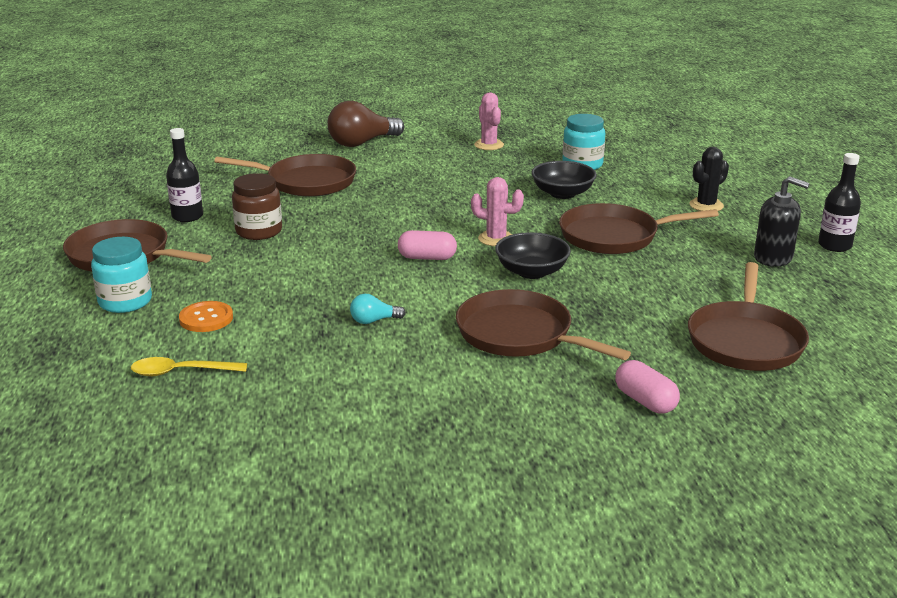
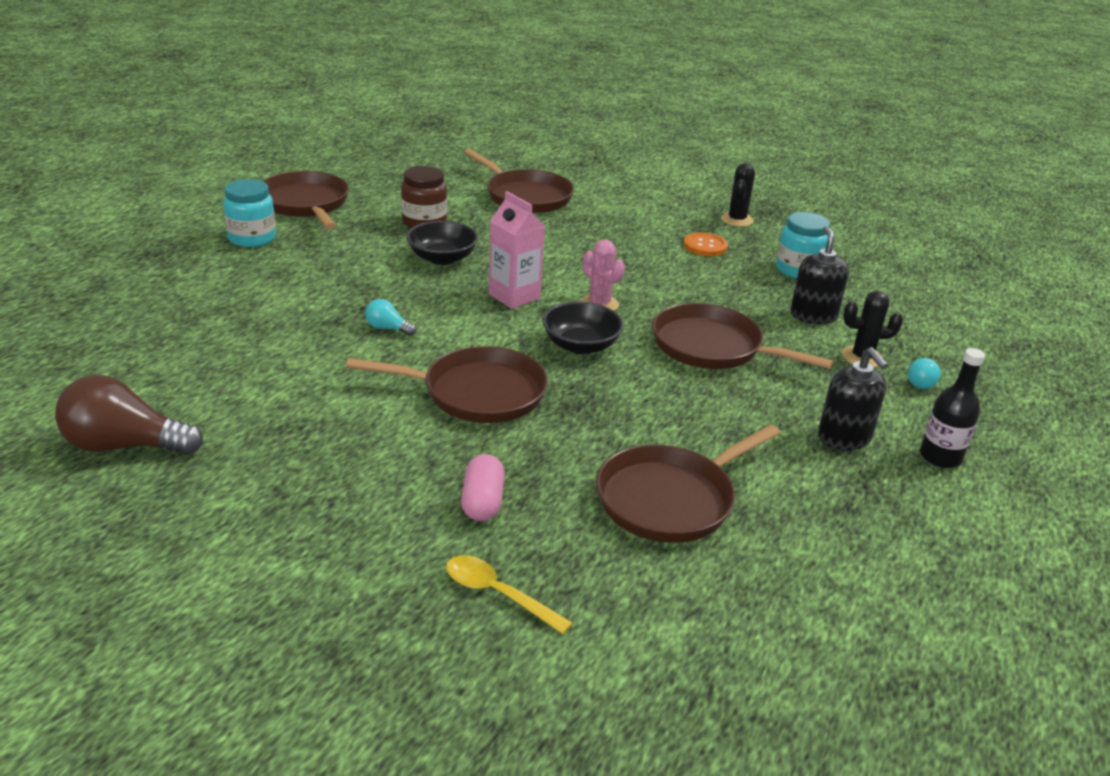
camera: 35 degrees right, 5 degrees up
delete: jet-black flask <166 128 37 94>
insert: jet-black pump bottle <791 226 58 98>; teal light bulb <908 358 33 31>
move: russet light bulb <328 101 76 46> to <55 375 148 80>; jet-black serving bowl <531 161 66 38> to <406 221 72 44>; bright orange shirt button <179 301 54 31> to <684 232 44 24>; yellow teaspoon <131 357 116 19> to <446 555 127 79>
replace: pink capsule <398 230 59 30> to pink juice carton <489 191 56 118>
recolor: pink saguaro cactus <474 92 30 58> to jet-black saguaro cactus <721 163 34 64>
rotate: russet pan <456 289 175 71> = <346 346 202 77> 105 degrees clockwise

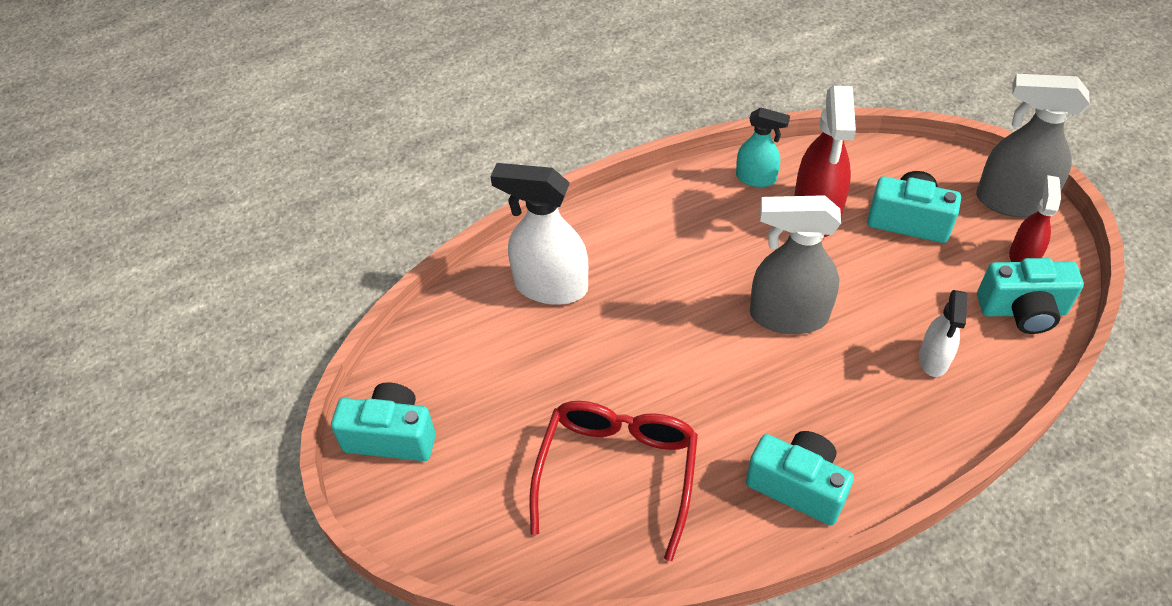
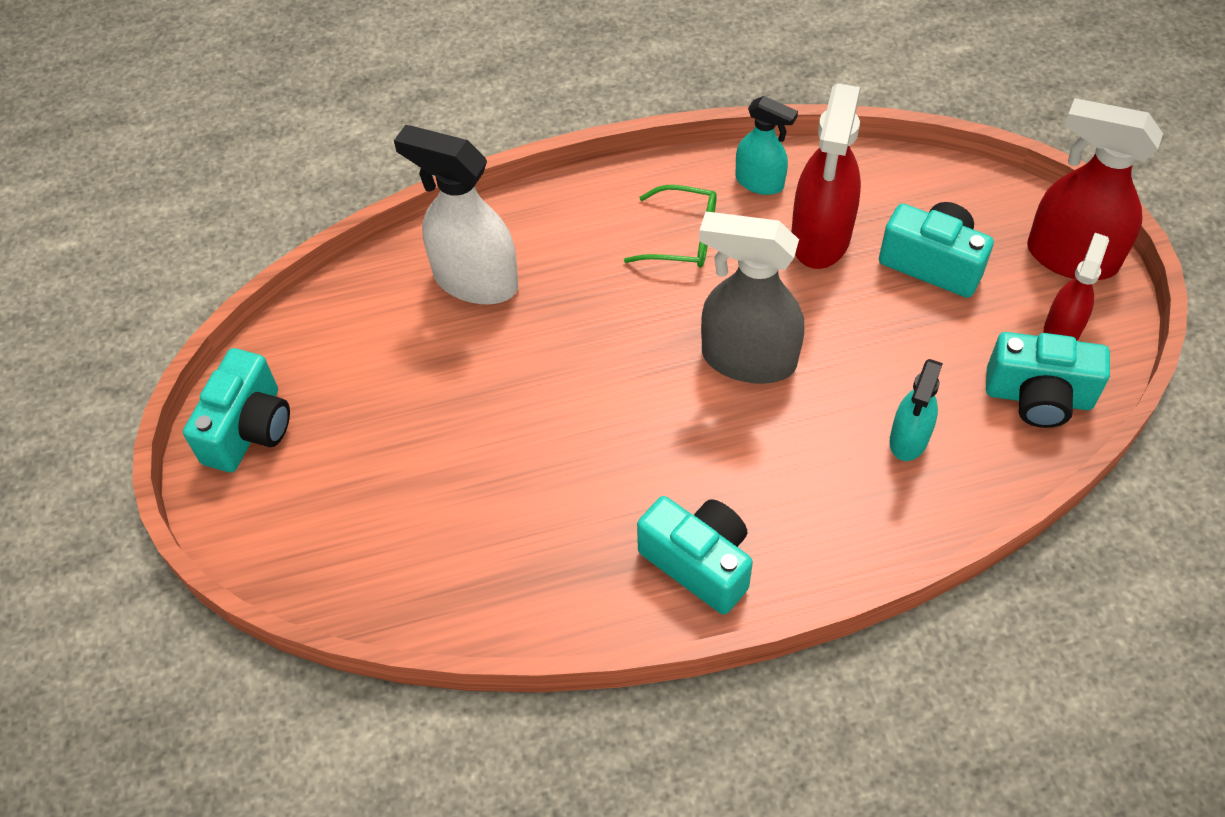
camera: 10 degrees right, 5 degrees up
delete: scarlet spectacles <530 401 168 160>
insert: leaf-green spectacles <624 185 93 83>
recolor: grey spray bottle <976 74 114 143> to scarlet spray bottle <1027 98 136 182>; pure white spray bottle <919 290 48 87> to teal spray bottle <890 359 53 102>
rotate: teal camera <331 382 105 79> = <183 348 107 124> 90 degrees clockwise

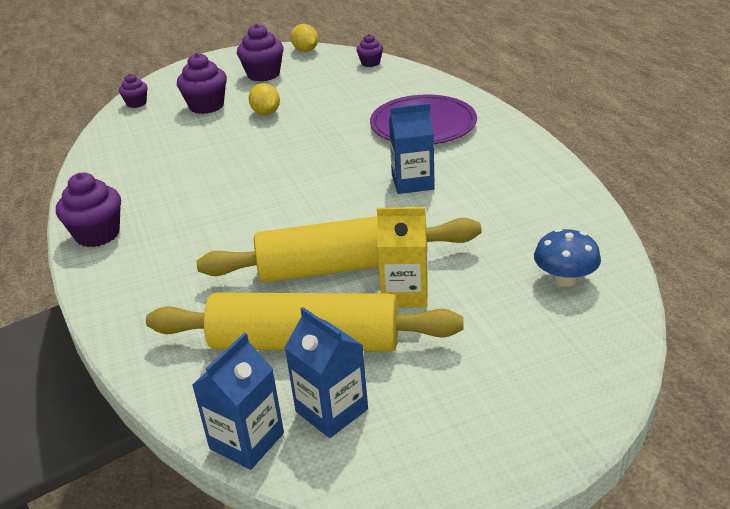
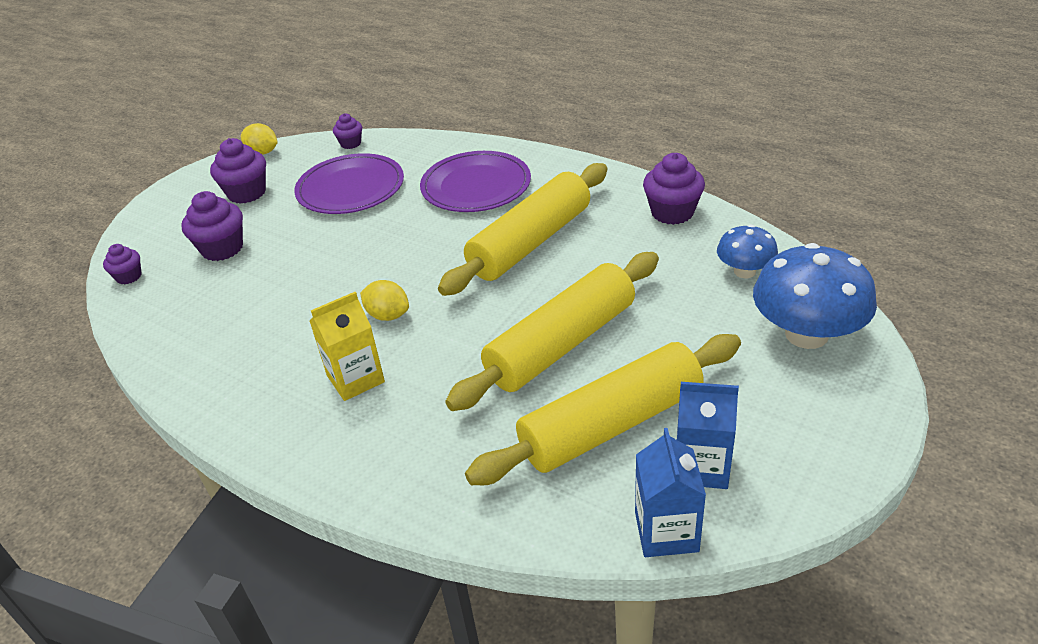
camera: 35 degrees left, 5 degrees up
insert: purple plate <294 153 110 61>; blue toadstool <753 243 124 106>
move: yellow toy lemon <248 83 32 32> to <360 280 49 41>; purple fairy cake <56 173 65 74> to <643 153 62 72>; yellow juice carton <377 207 50 100> to <310 292 75 109>
replace: blue juice carton <389 103 46 91> to yellow pastry roller <438 163 169 133>

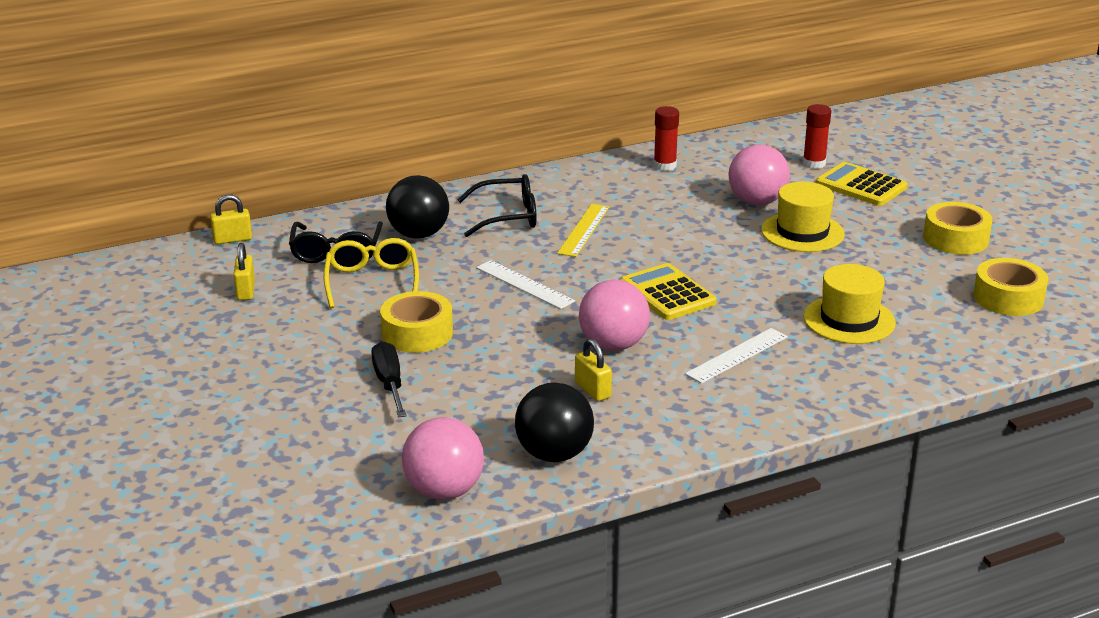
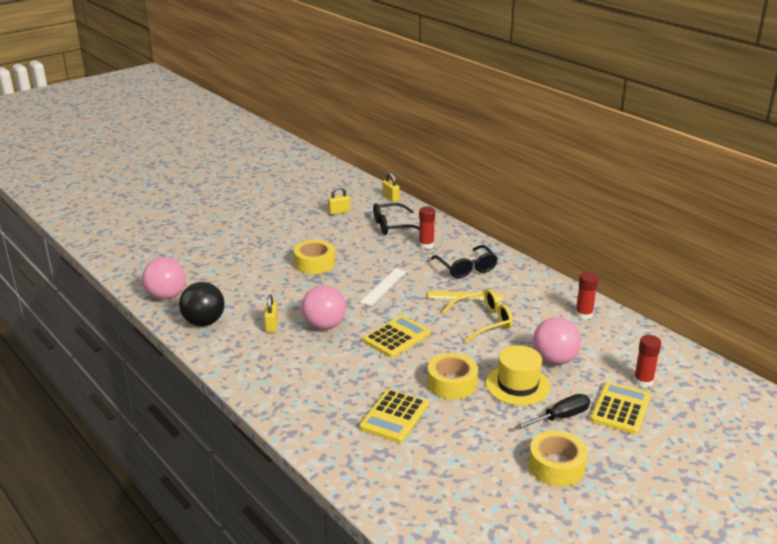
camera: 75 degrees right, 0 degrees up
delete: pure white straightedge <685 328 103 56>
move: yellow spectacles <324 238 95 70> to <442 289 71 54>; yellow roll of tape <973 258 75 58> to <427 353 51 47>; jet-black hand screwdriver <371 341 36 76> to <515 394 75 36>
replace: jet-black play ball <386 175 63 64> to scarlet glue <419 206 16 43>; yellow hat <803 264 93 80> to yellow pocket calculator <360 389 68 54>
rotate: yellow padlock <575 338 37 63> = <264 294 14 38> 45 degrees counterclockwise

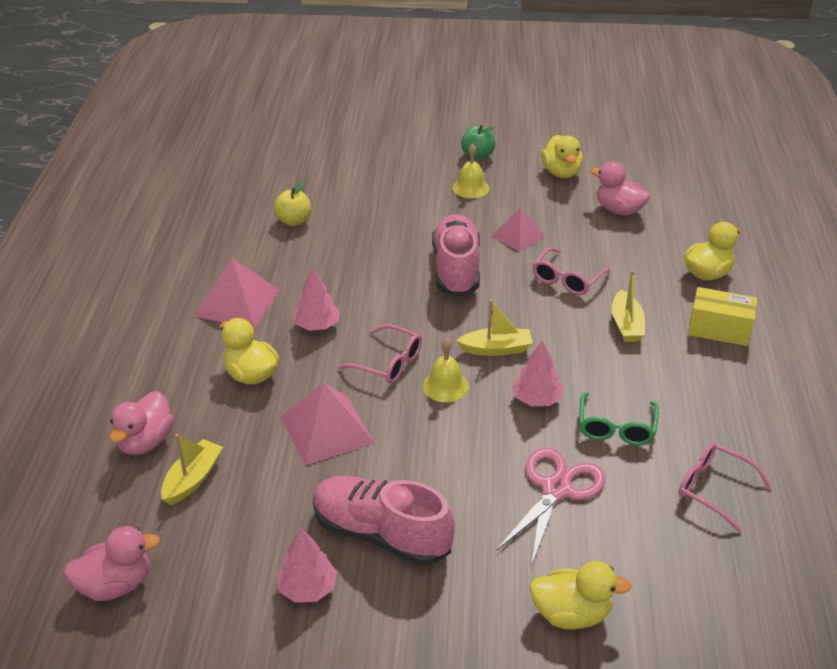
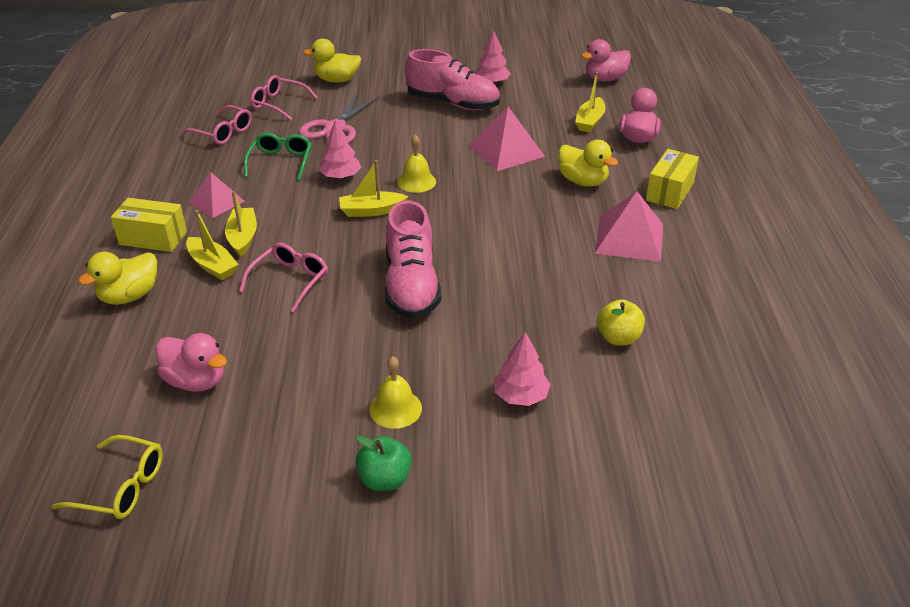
camera: 175 degrees right, 0 degrees up
delete: yellow toy duck <541 135 42 43>
insert: yellow box <646 149 53 60>; yellow boat <186 210 53 70>; yellow spectacles <52 435 111 84>
move: pink pyramid shape <491 208 55 44> to <189 173 56 45>; pink tree <292 268 48 62> to <494 332 57 74>; pink spectacles <337 324 85 60> to <250 75 68 46>

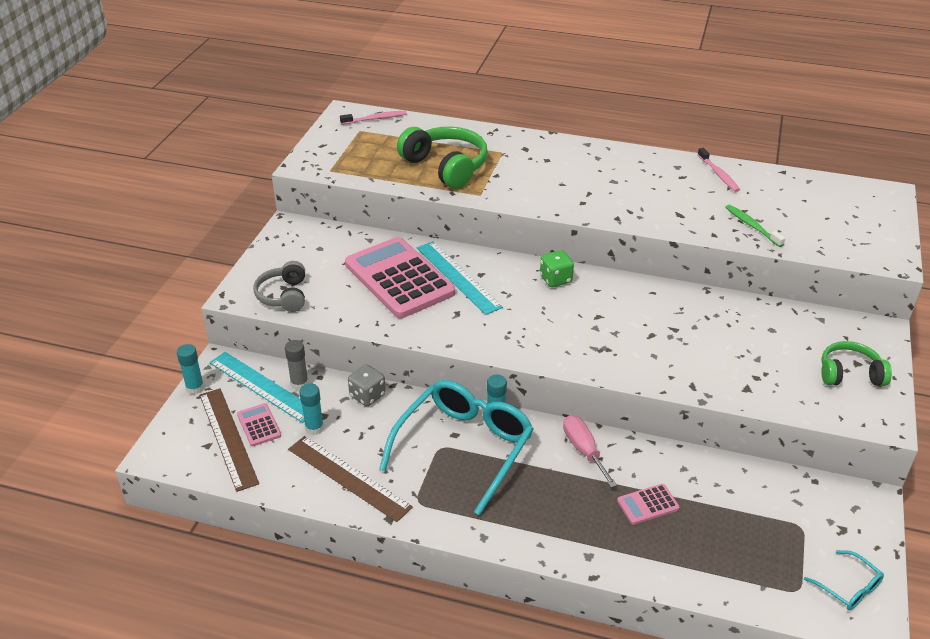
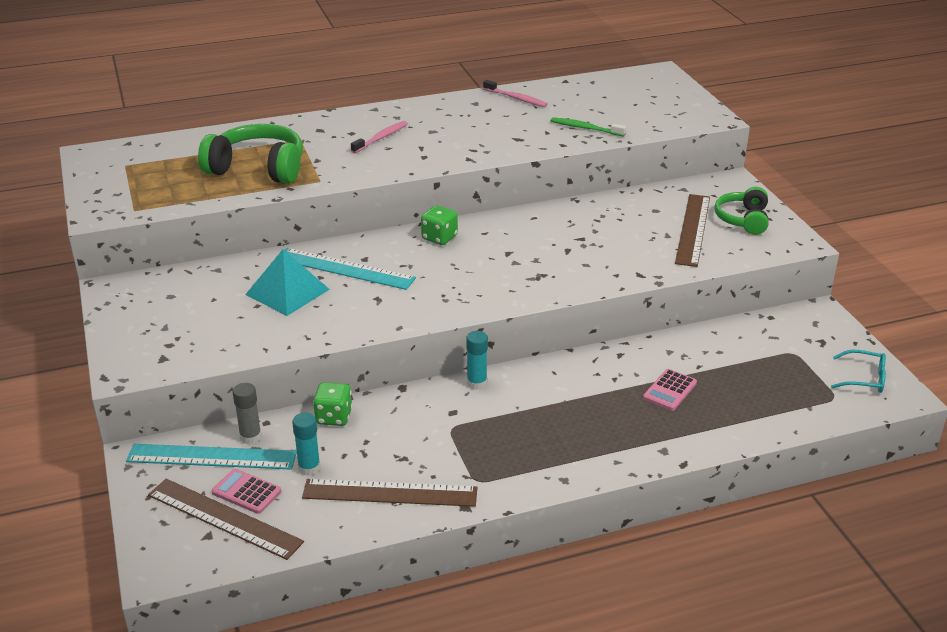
camera: 35 degrees left, 5 degrees down
delete: grey headphones <253 261 52 51>; teal glue <177 344 27 50>; teal spectacles <379 380 155 136>; pink hand screwdriver <563 415 54 73>
insert: russet straightedge <675 194 35 73>
move: pink dental brush <340 111 67 14> to <351 121 57 32>
replace: pink pocket calculator <345 237 110 81> to teal pyramid shape <245 249 85 67>
recolor: grey dice <348 364 37 42> to leaf-green dice <313 382 40 44>
rotate: leaf-green headphones <821 341 71 45> = <715 187 54 48> 45 degrees counterclockwise

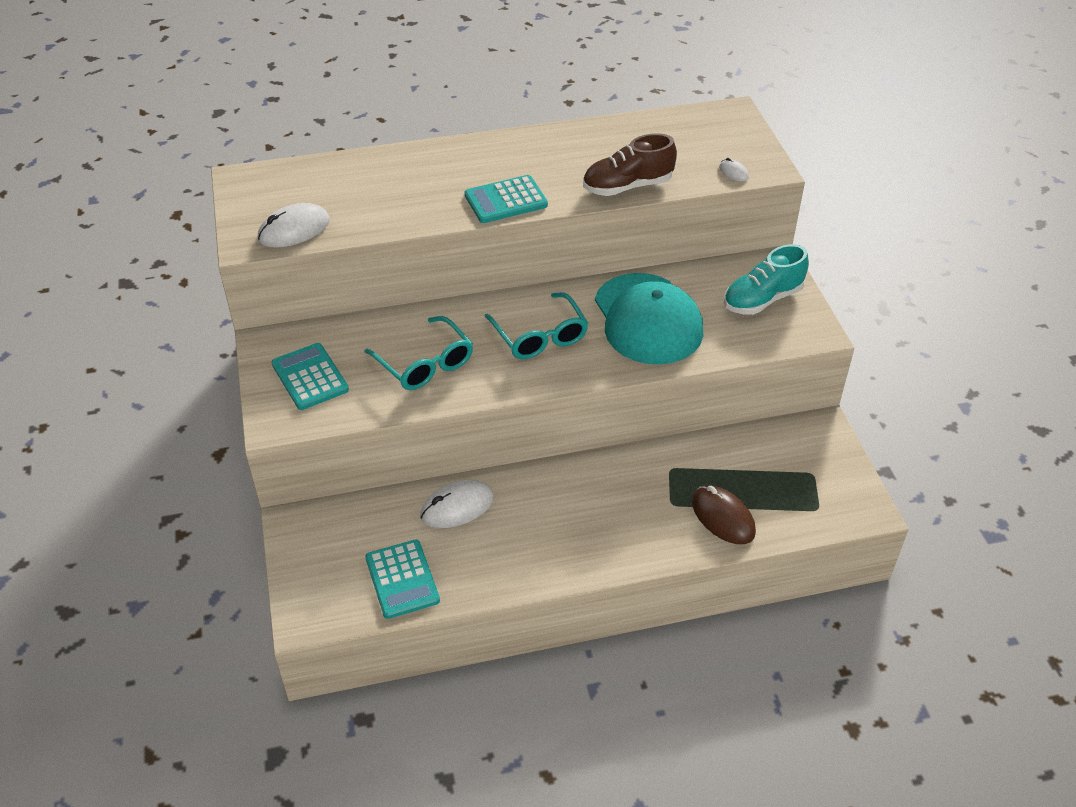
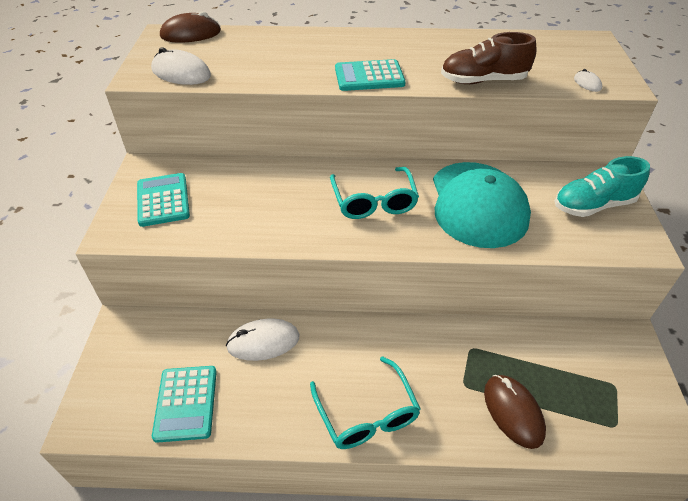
camera: 15 degrees right, 0 degrees up
insert: russet computer mouse <160 11 61 32>
move: teal spectacles <364 316 109 74> to <310 356 111 93>
rotate: pure white computer mouse <258 203 72 45> = <151 47 60 38> 45 degrees clockwise

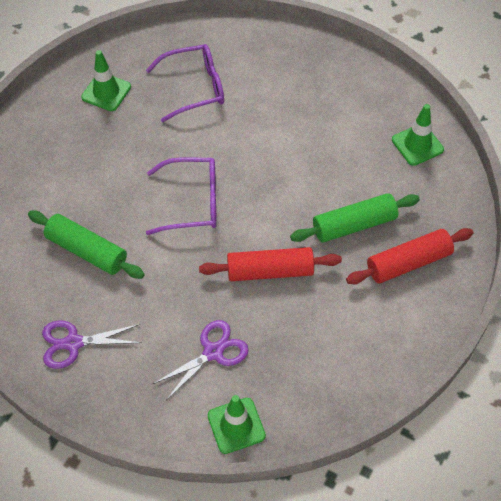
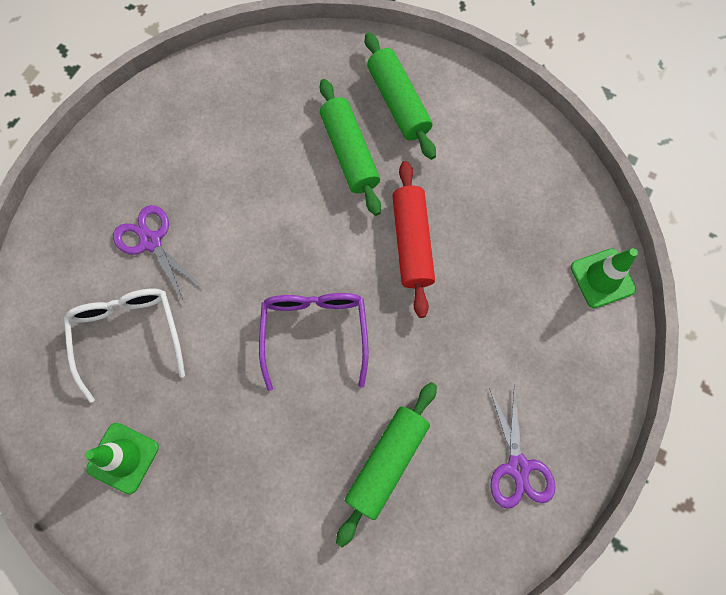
camera: 90 degrees left, 15 degrees up
delete: leaf-green road cone <392 104 52 62>
move: purple pair of scissors <153 320 96 79> to <113 205 91 97>
recolor: purple spectacles <146 44 78 78> to pure white spectacles <64 289 121 114>; scarlet pastry roller <346 228 127 56> to leaf-green pastry roller <365 32 71 128>

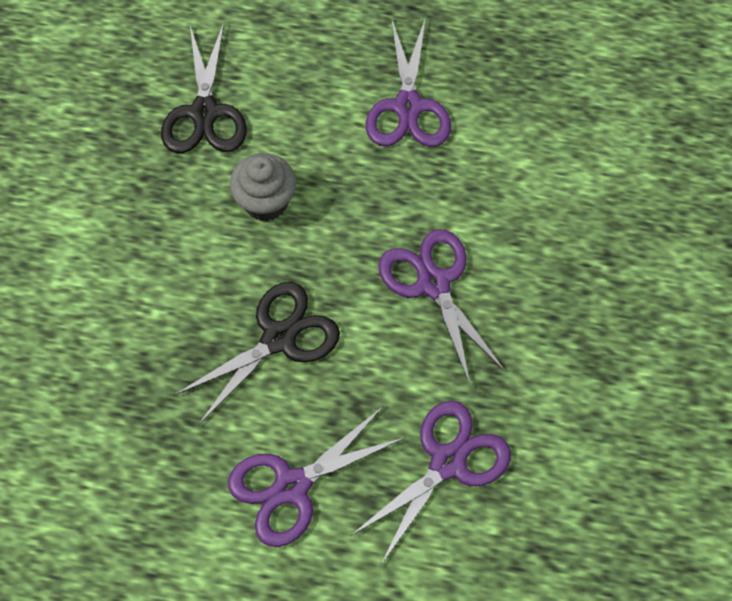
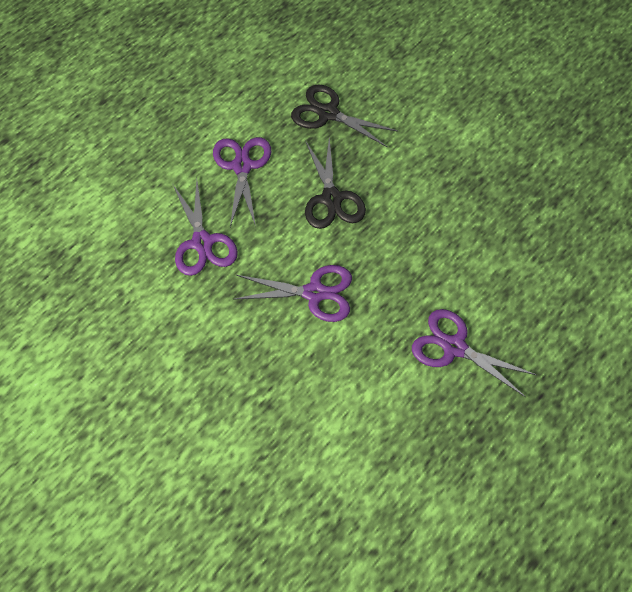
camera: 120 degrees right, 5 degrees down
delete: grey fairy cake <230 153 66 68>
move: jet-black pair of scissors <161 22 86 131> to <291 84 107 64>

